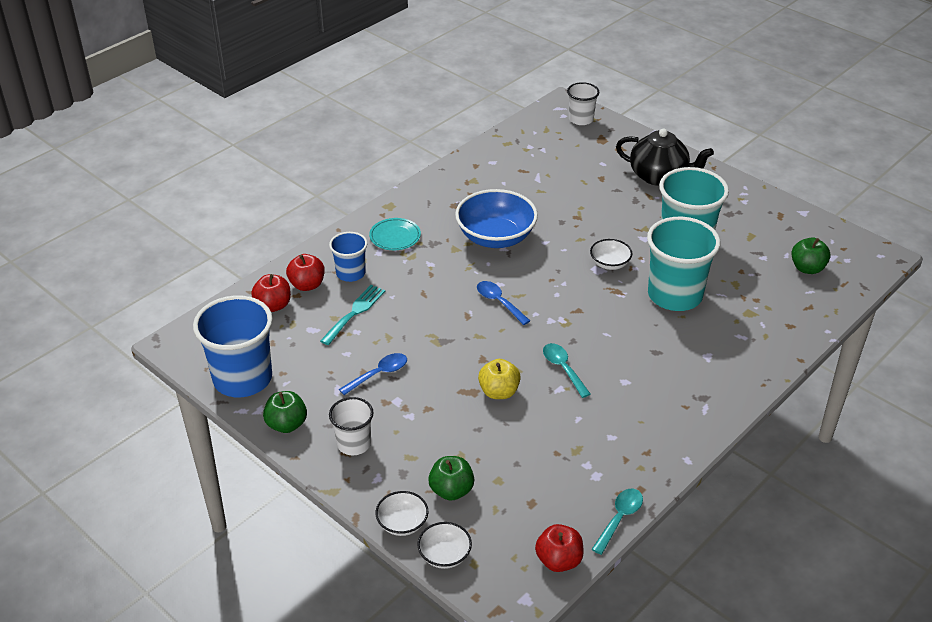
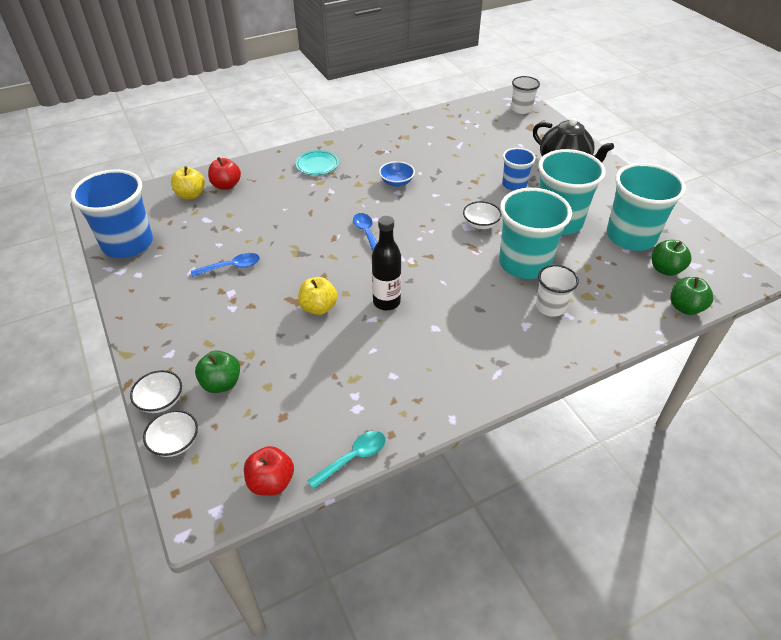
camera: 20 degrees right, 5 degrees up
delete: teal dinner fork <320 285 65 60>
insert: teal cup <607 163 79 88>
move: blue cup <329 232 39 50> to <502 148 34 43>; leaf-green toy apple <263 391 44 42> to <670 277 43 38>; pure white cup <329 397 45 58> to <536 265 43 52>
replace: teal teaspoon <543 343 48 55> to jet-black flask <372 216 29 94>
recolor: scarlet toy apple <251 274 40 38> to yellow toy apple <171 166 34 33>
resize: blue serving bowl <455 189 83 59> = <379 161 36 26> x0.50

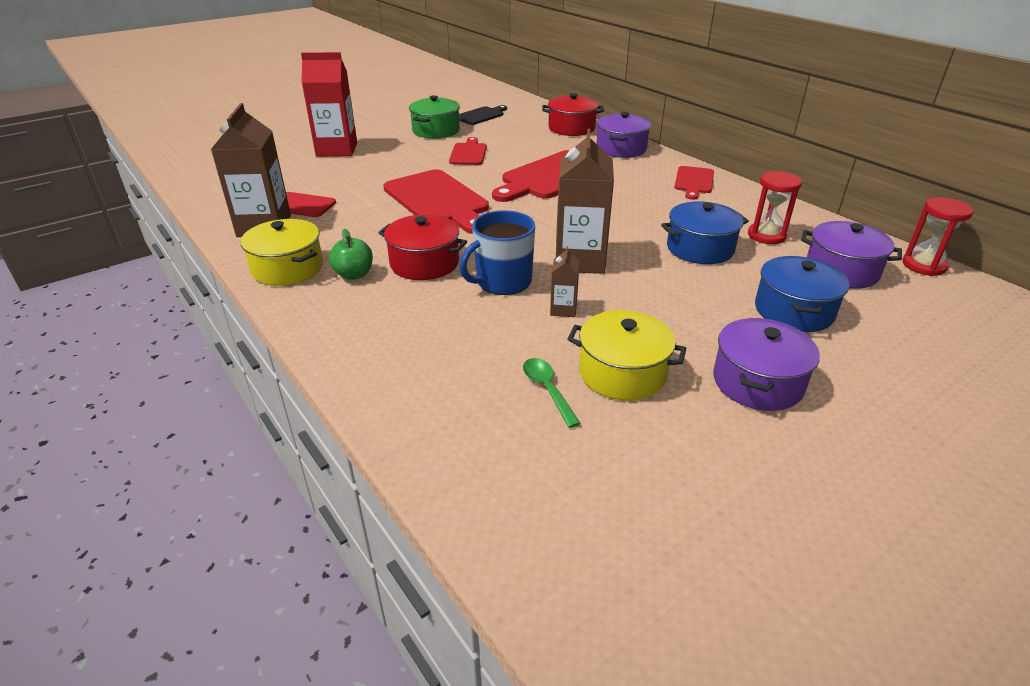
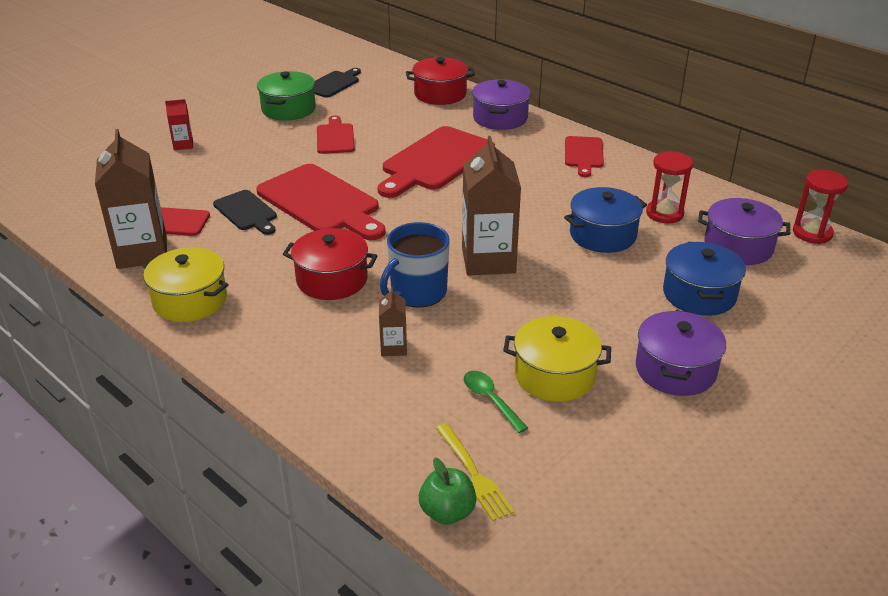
camera: 10 degrees left, 0 degrees up
insert: jet-black chopping board <213 190 64 45>; yellow dinner fork <436 423 78 98>
move: leaf-green toy apple <329 229 44 51> to <419 458 57 67>; russet juice carton <550 246 30 71> to <379 287 28 69>
resize: scarlet juice carton <301 52 56 105> = <165 99 28 51> x0.46

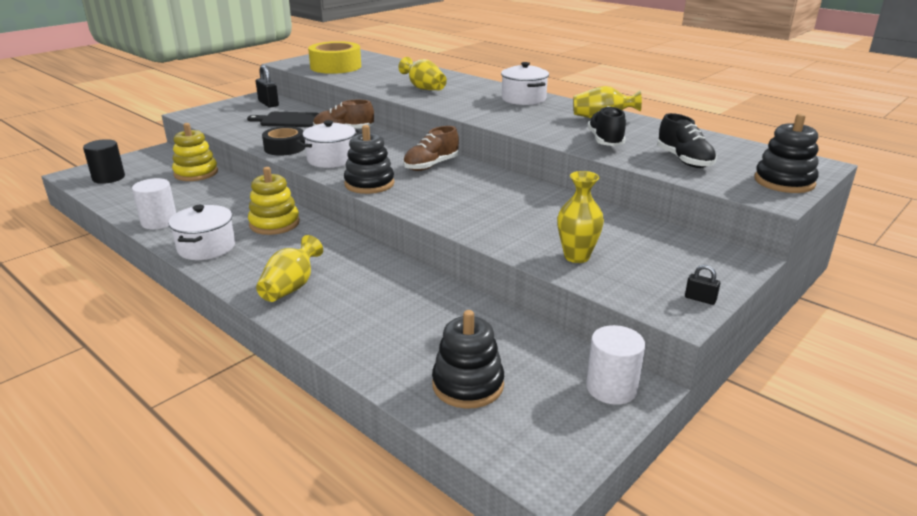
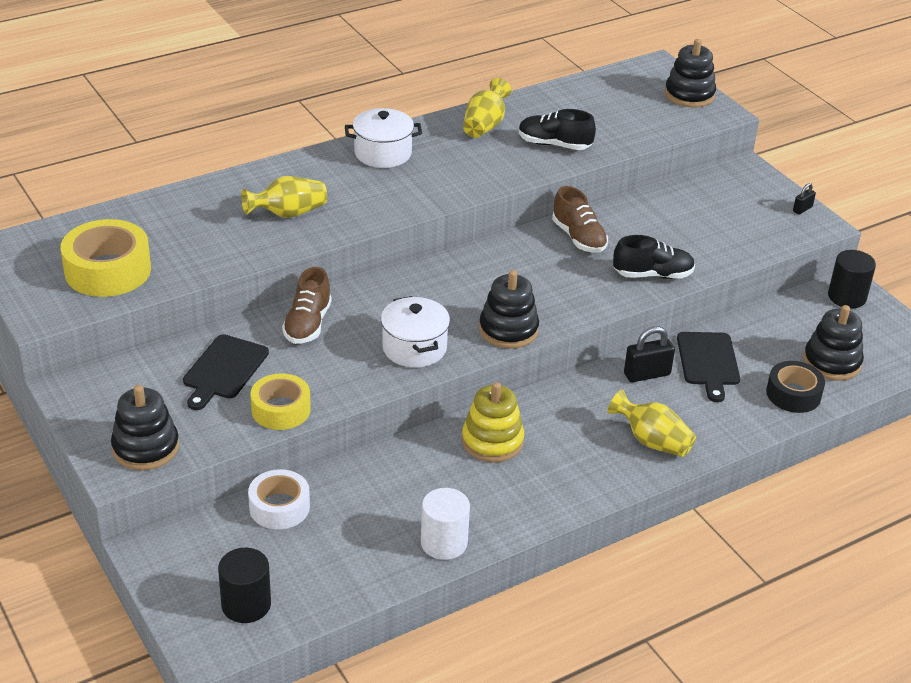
camera: 75 degrees left, 10 degrees up
delete: yellow flower vase <557 171 47 92>; pure white pot <169 205 66 55>
insert: jet-black chopping board <677 332 63 70>; yellow roll of tape <250 373 61 57>; jet-black stacking rings <111 385 68 85>
move: jet-black padlock <256 65 23 43> to <624 326 51 56>; jet-black sneaker <657 113 60 55> to <613 235 82 44>; jet-black roll of tape <262 126 43 30> to <766 361 59 52>; russet sneaker <403 126 56 45> to <552 186 56 67>
replace: yellow stacking rings <172 123 46 58> to pure white roll of tape <248 469 62 60>
recolor: pure white cylinder shape <586 325 59 80> to jet-black cylinder shape <828 250 48 58>

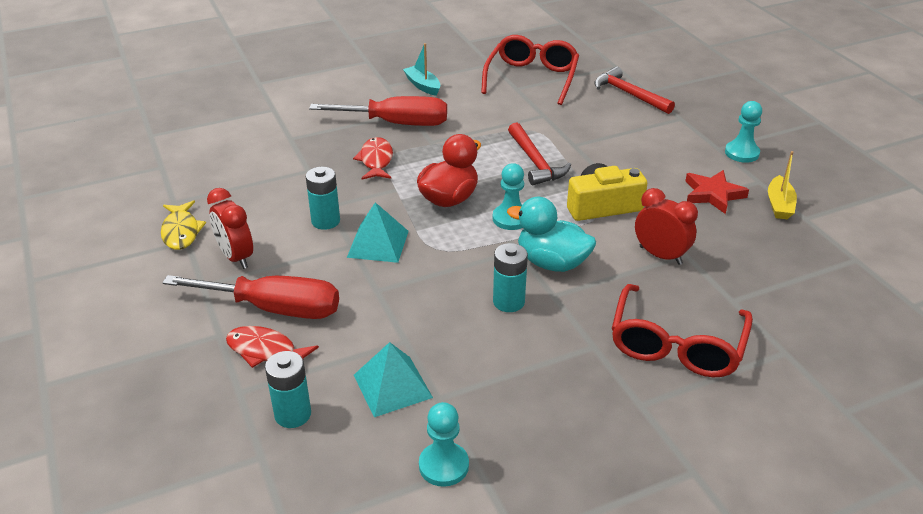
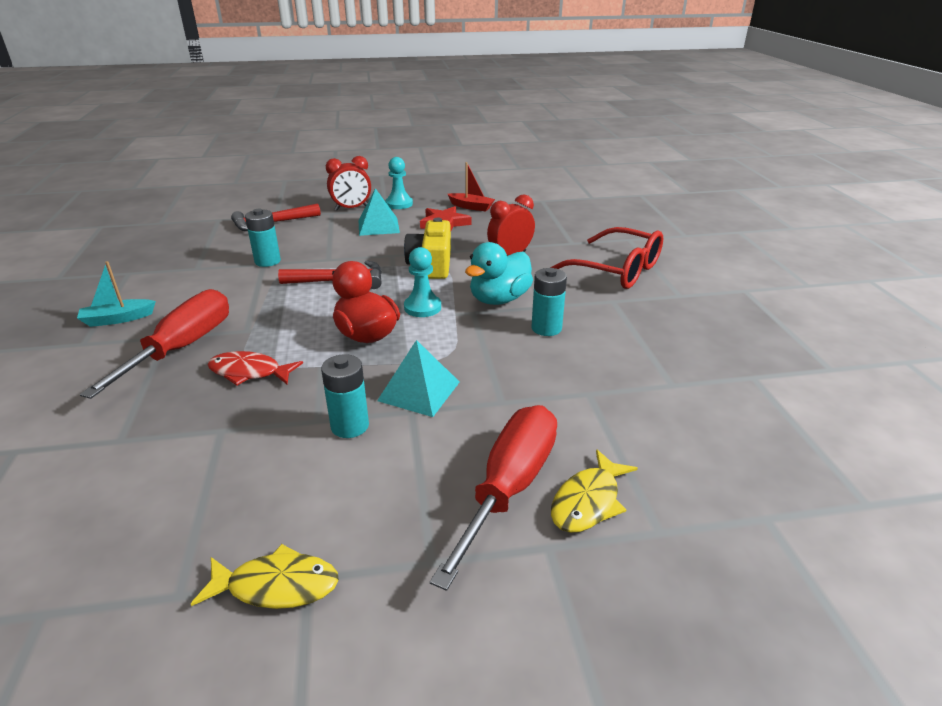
camera: 75 degrees left, 5 degrees down
delete: scarlet spectacles <481 35 98 70>; teal pawn <419 402 50 85>
move: scarlet alarm clock <207 188 46 81> to <326 156 45 54>; teal pyramid shape <354 342 79 75> to <359 188 41 48>; teal power cell <265 351 46 77> to <245 209 36 58>
recolor: yellow boat <768 151 29 68> to scarlet boat <448 162 47 49>; scarlet fish <226 326 93 42> to yellow fish <551 449 87 84>

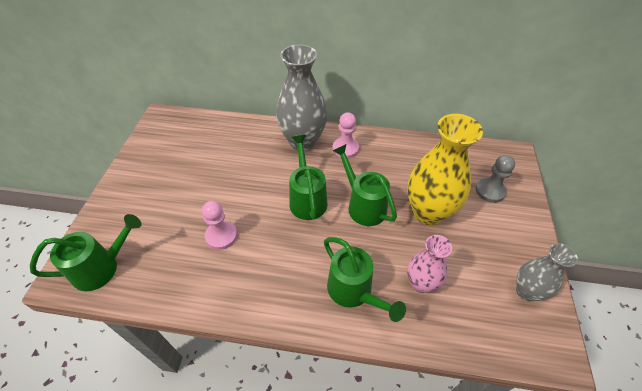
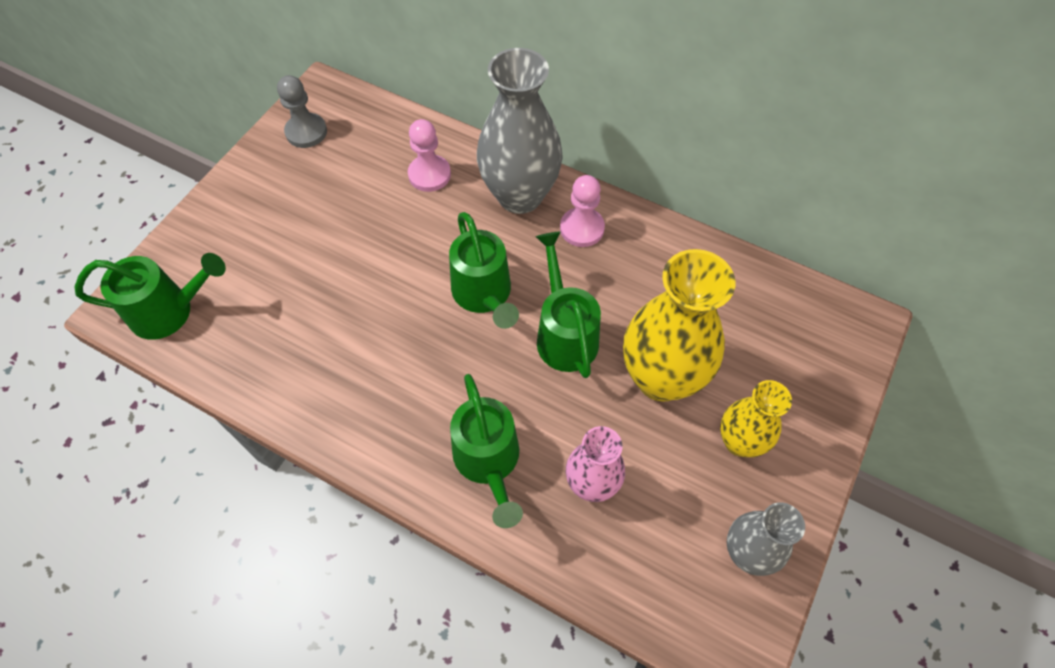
camera: 20 degrees right, 10 degrees up
insert: yellow flower vase <720 380 72 77>
move: grey pawn <476 155 39 48> to <277 75 50 73>; pink pawn <202 201 35 49> to <408 119 43 73>
rotate: leaf-green watering can <289 135 39 85> = <449 212 70 117> 150 degrees clockwise

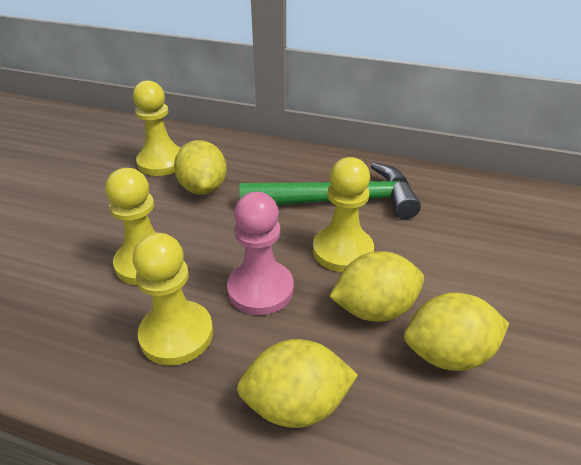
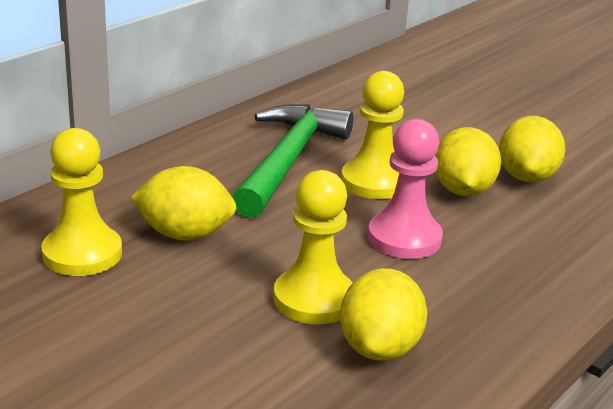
camera: 70 degrees left, 10 degrees down
delete: yellow pawn <133 233 80 133>
move: yellow toy lemon <237 339 121 89> to <340 268 87 93>

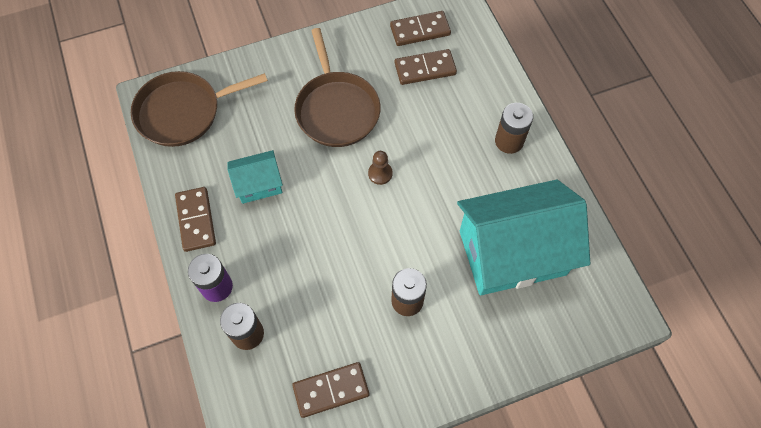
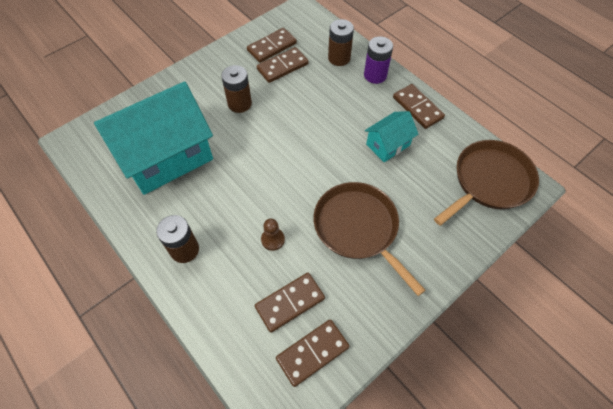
camera: 160 degrees right, 5 degrees down
insert: russet domino tile <257 47 51 36>
move: russet pawn <368 151 25 34> to <261 219 24 32>

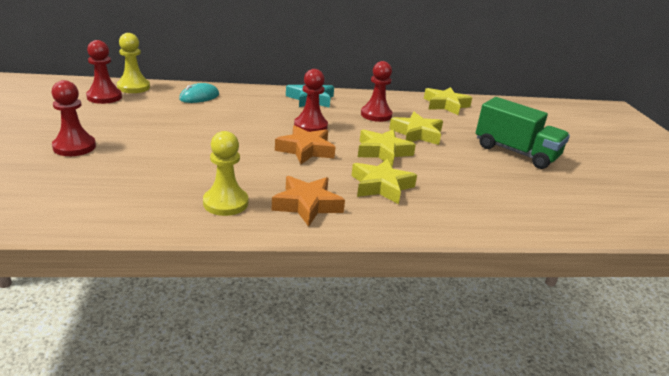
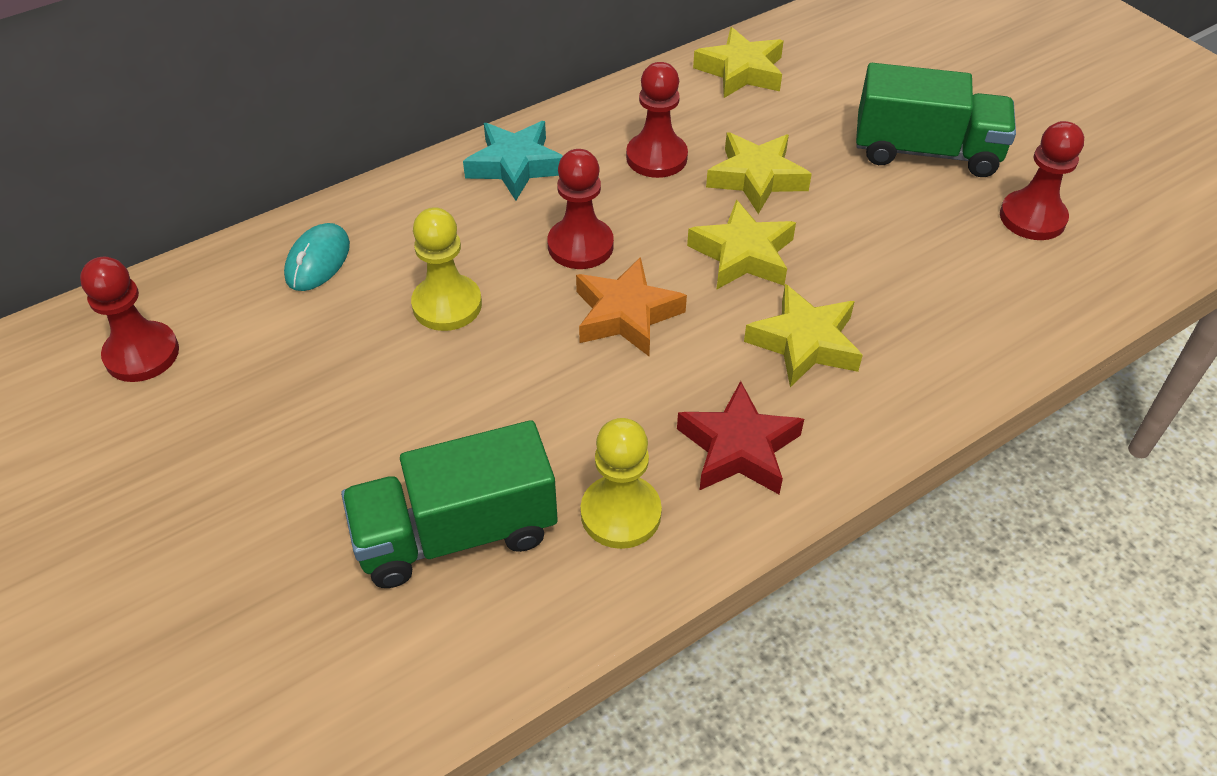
camera: 25 degrees left, 20 degrees up
insert: leaf-green truck <341 420 217 168>
move: yellow pawn <117 33 33 60> to <411 207 71 124>; scarlet pawn <52 80 44 76> to <1000 121 84 119>
recolor: bright orange star <271 176 74 51> to scarlet star <677 381 127 113>

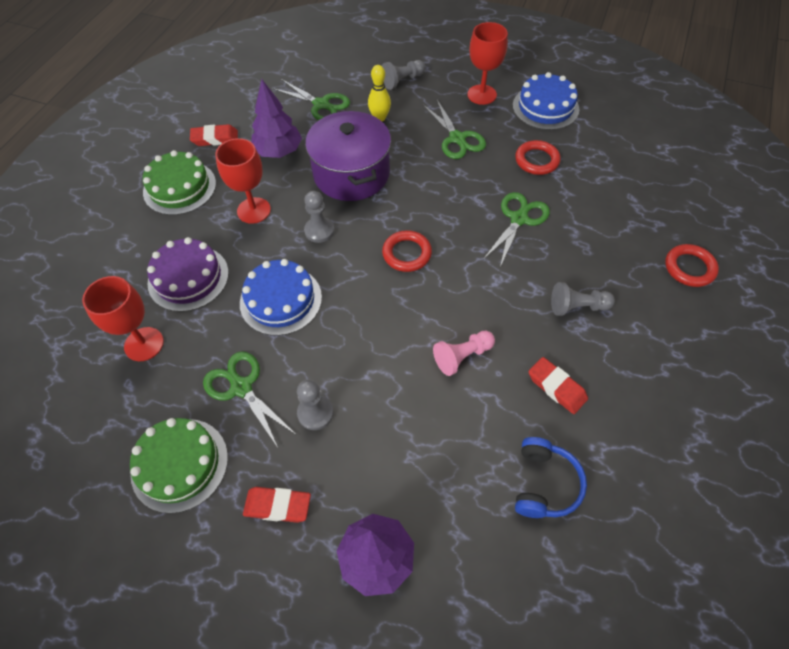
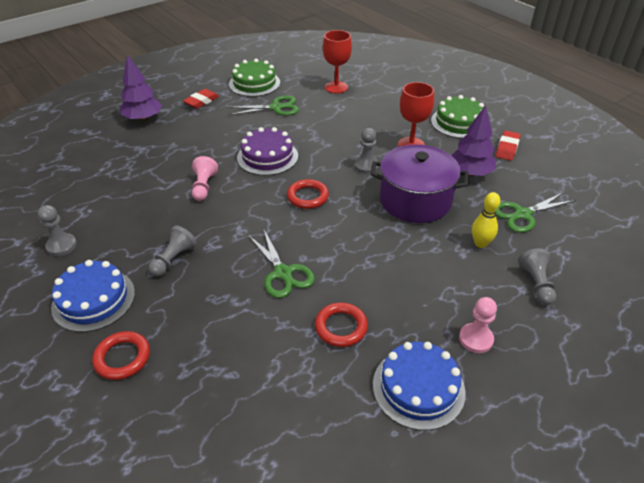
camera: 120 degrees right, 15 degrees down
delete: leaf-green pair of scissors <423 100 63 59>; scarlet eraser <528 357 60 57>; blue headphones <515 437 72 81>
move: purple cake <147 237 82 75> to <237 127 61 48>; blue cake <240 259 82 77> to <51 260 84 72>; grey pawn <297 379 37 51> to <38 205 39 51>
replace: scarlet wine glass <468 22 40 83> to pink pawn <459 297 38 56>

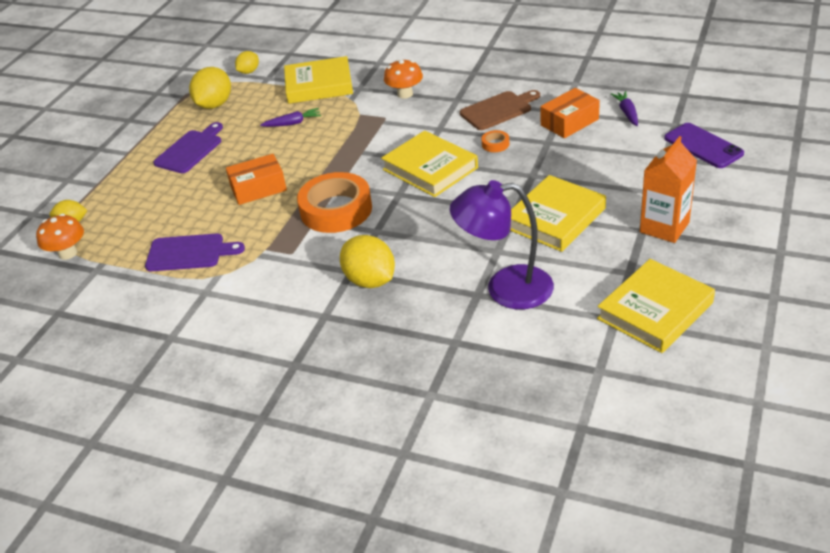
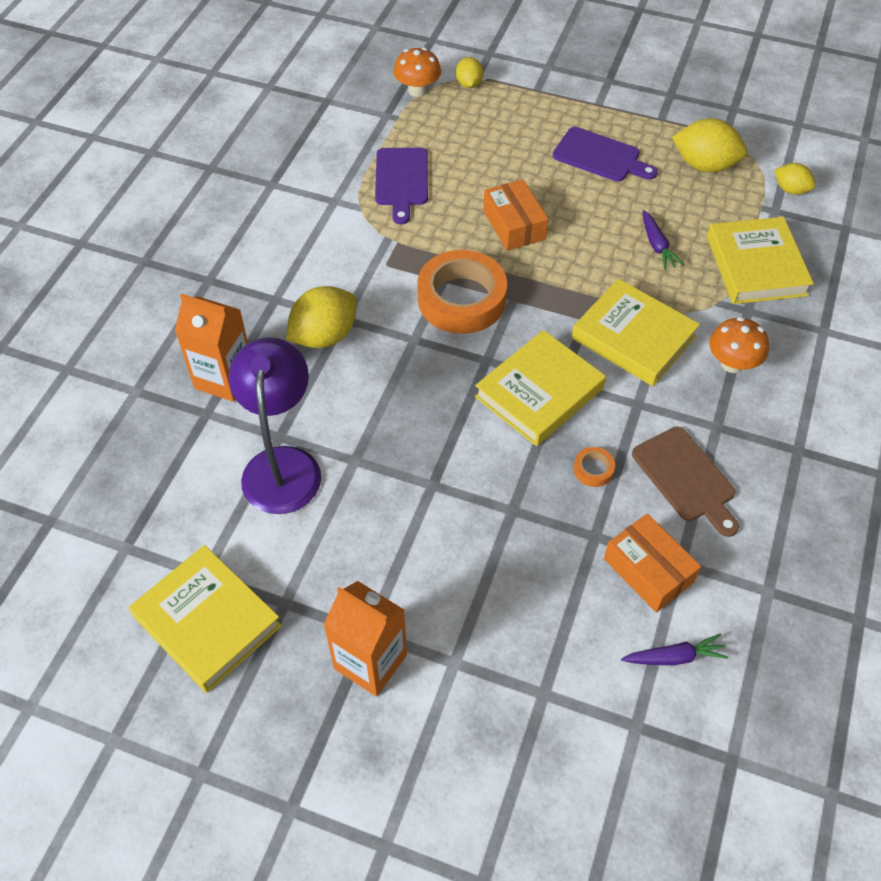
camera: 85 degrees right, 15 degrees up
delete: purple mobile phone <664 123 80 45>
insert: bright orange juice carton <175 293 73 109>
move: yellow book <510 175 96 77> to <572 279 128 107>

